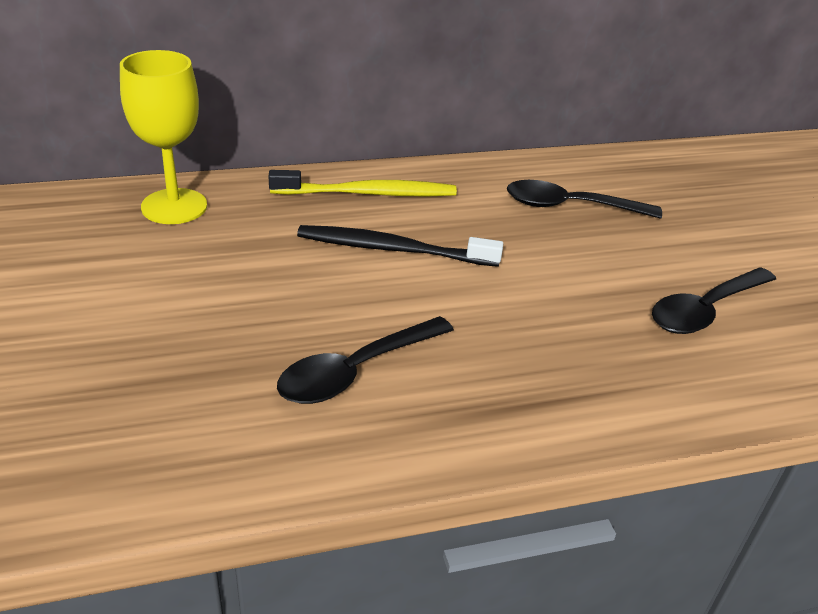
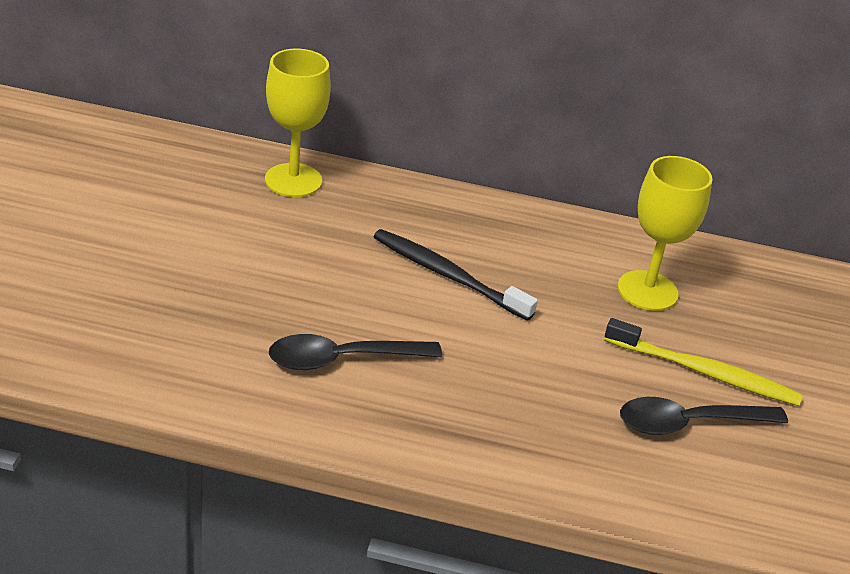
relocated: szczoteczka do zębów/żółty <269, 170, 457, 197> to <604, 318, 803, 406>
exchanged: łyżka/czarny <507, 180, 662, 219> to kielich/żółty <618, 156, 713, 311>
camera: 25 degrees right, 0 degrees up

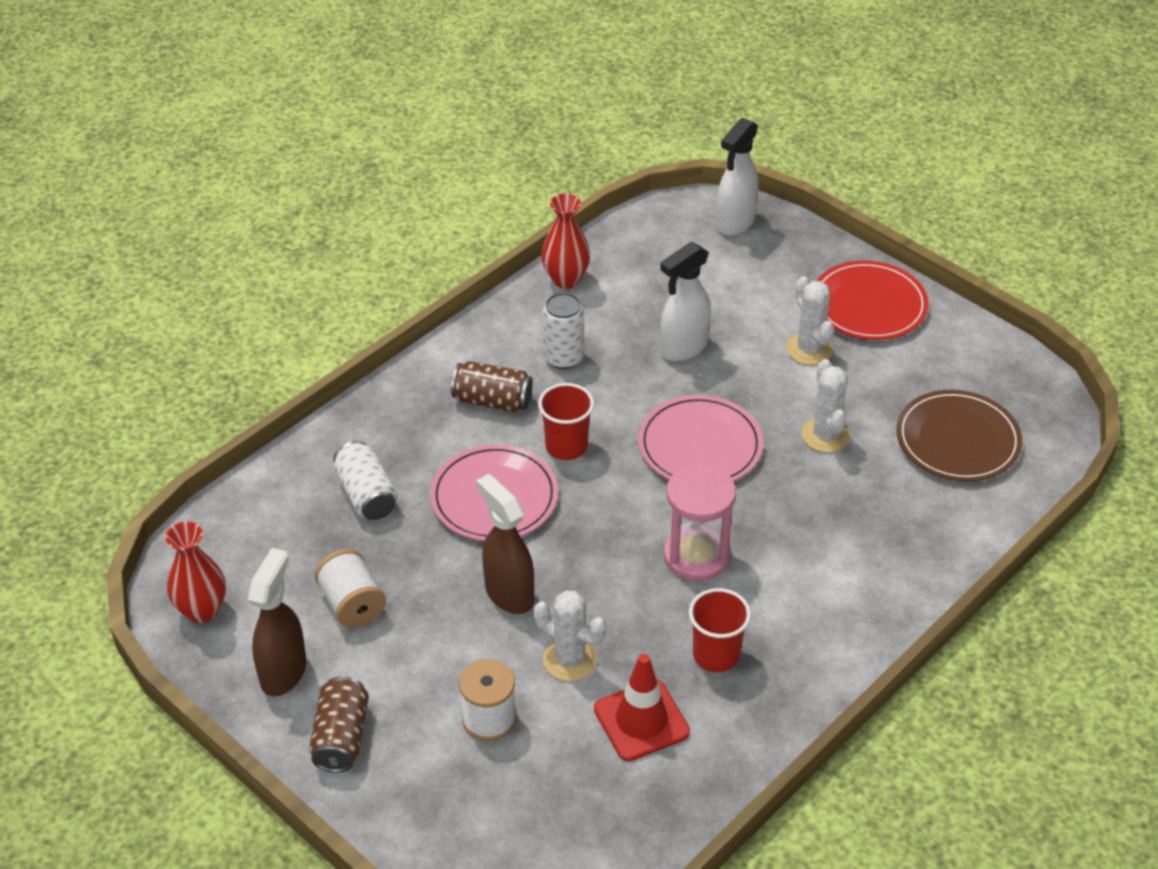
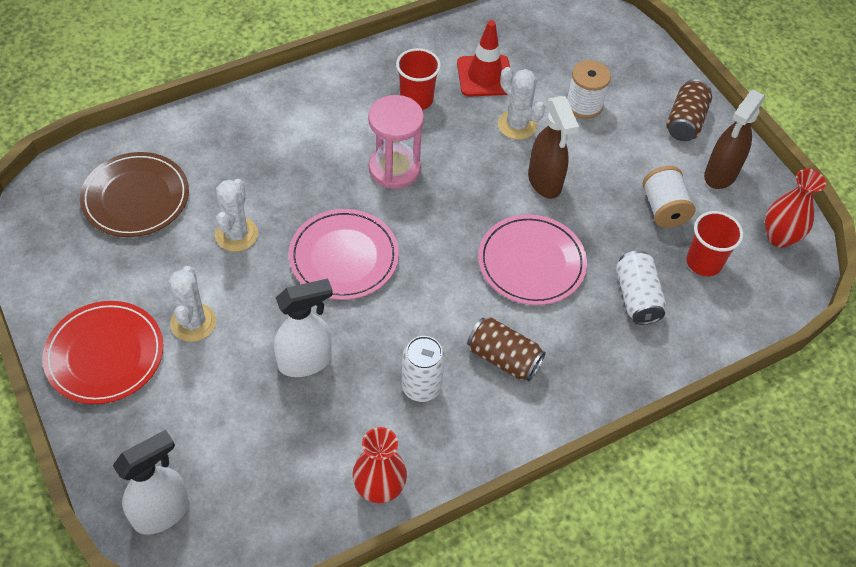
relocated: szklanka/czerwony <538, 383, 594, 460> to <686, 211, 743, 276>
camera: 165 degrees left, 10 degrees up

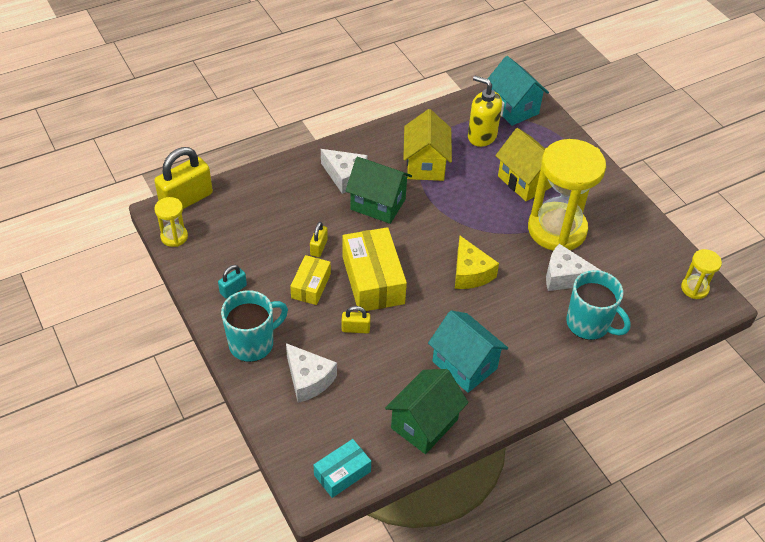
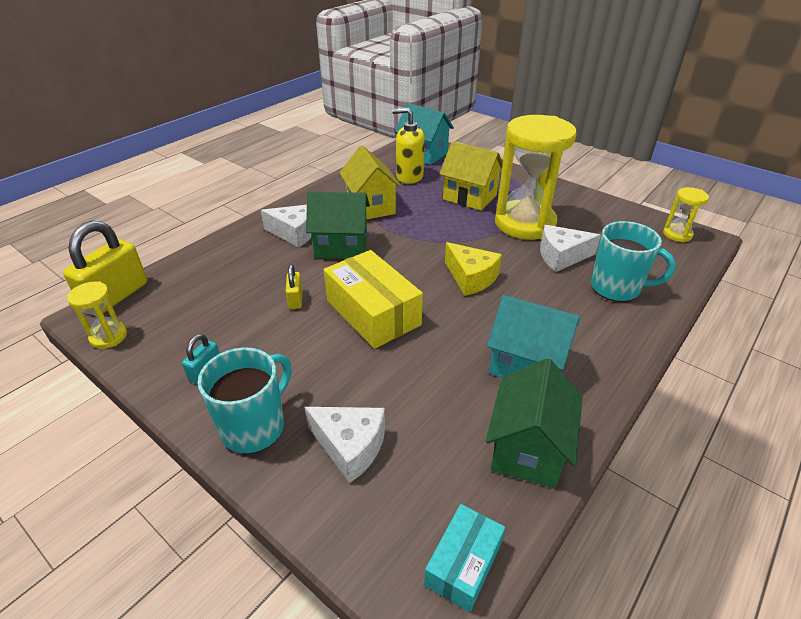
missing: pudełko/żółty <290, 255, 331, 305>; kłódka/żółty <342, 306, 371, 333>
camera: 20 degrees left, 10 degrees down

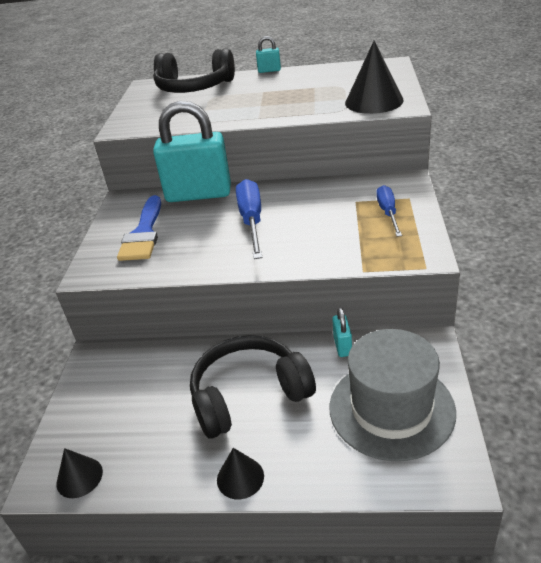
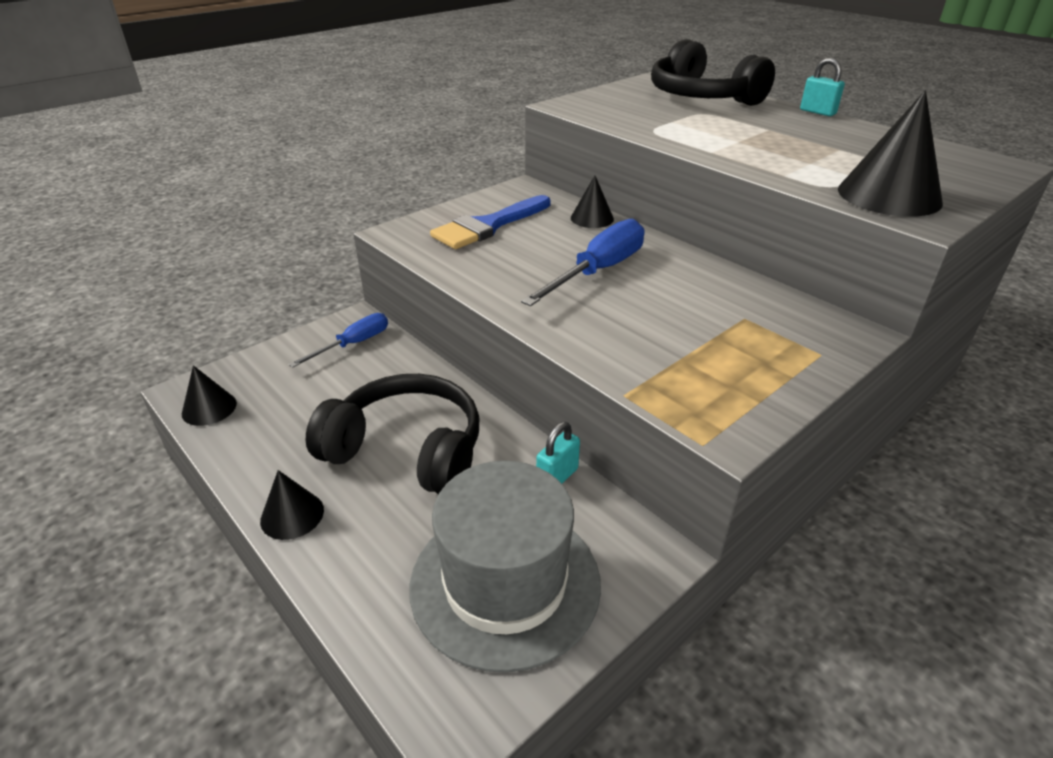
relocated: śrubokręt/niebieski <376, 185, 402, 237> to <289, 313, 388, 368>
exchanged: kłódka/turkusowy <153, 101, 231, 202> to stożek/czarny <571, 176, 614, 228>
camera: 40 degrees right, 0 degrees up

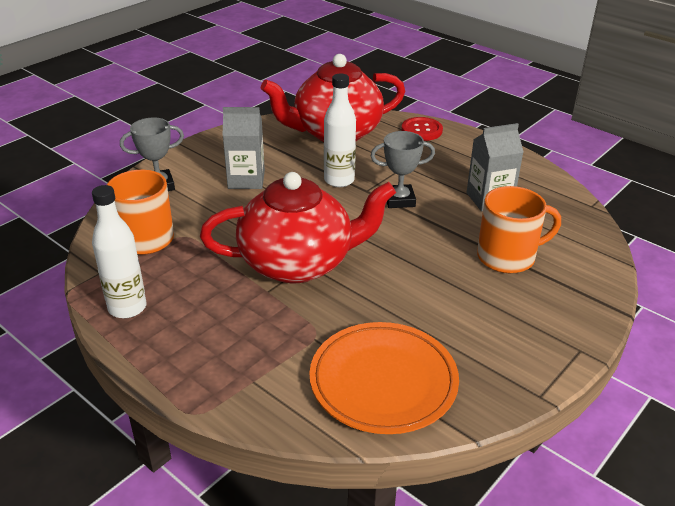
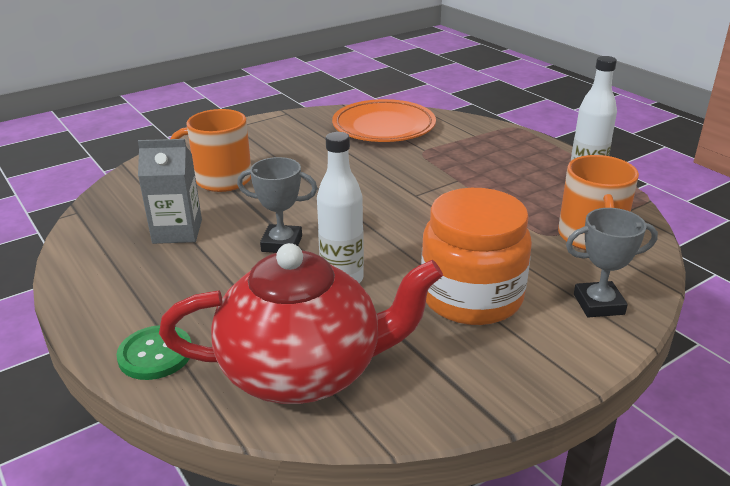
missing: imbryk/czerwony <200, 172, 396, 283>
exchanged: karton mleka/szary <223, 107, 265, 189> to słoik/pomarańczowy <421, 188, 532, 325>
colour: guzik/czerwony <402, 117, 443, 141> to guzik/zielony <116, 325, 192, 380>
camera: 165 degrees left, 5 degrees down

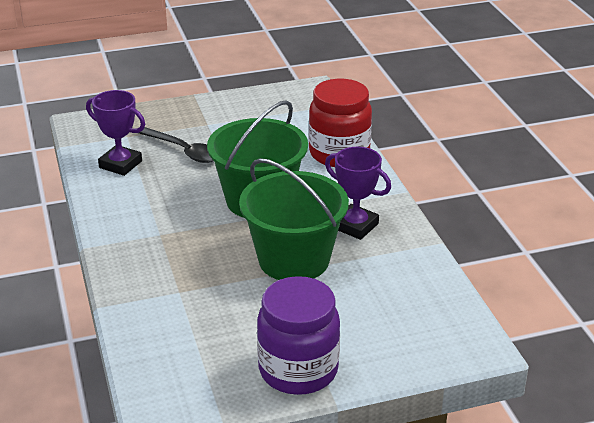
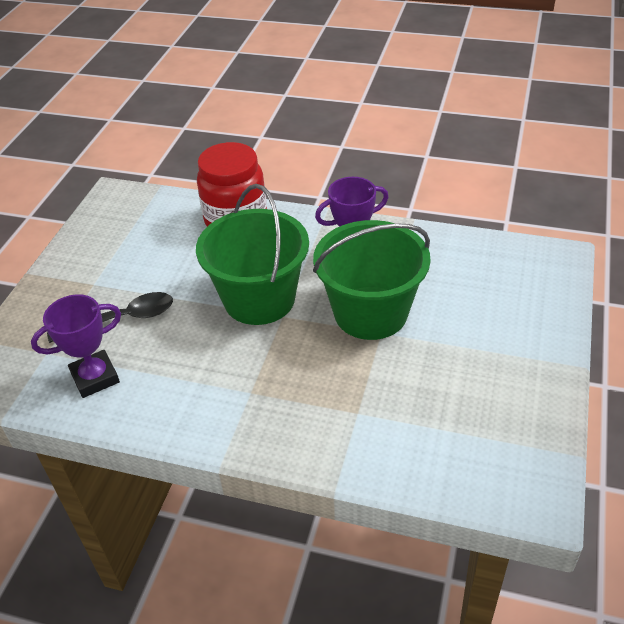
missing: słoik/fioletowy <257, 276, 340, 395>
camera: 55 degrees left, 10 degrees up

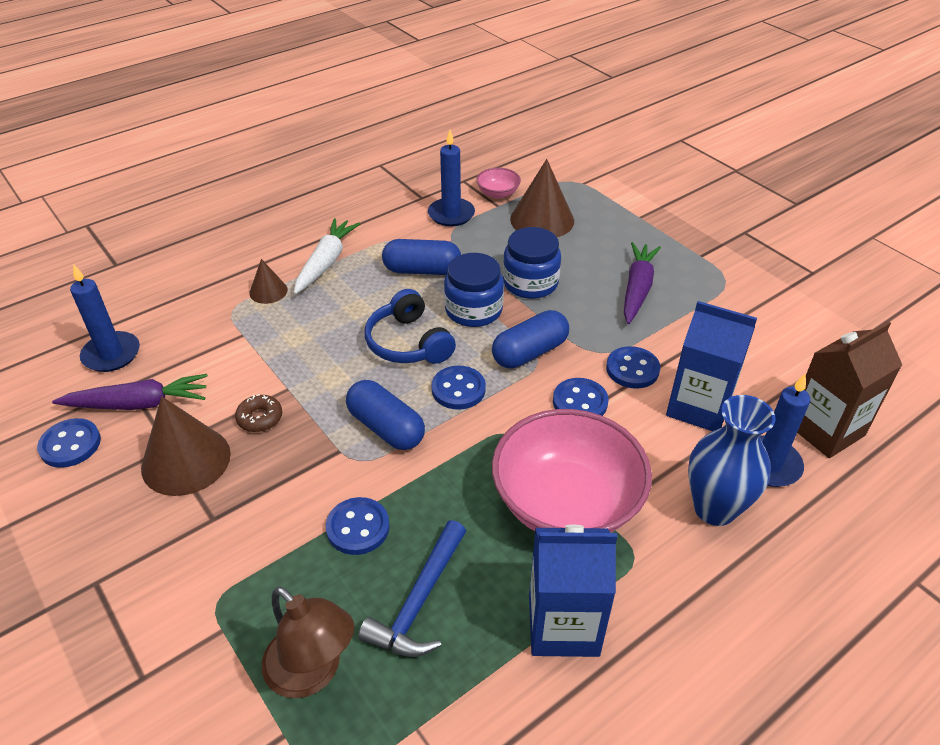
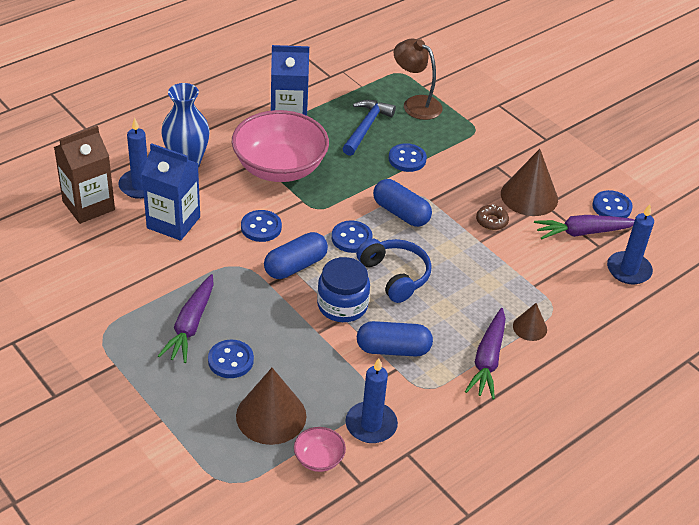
missing: słoik/niebieski <503, 227, 561, 299>
relocated: guzik/niebieski <606, 346, 660, 389> to <208, 340, 254, 378>
colour: marchewka/biały <294, 218, 360, 294> to marchewka/fioletowy <465, 308, 506, 399>
camera: 175 degrees right, 0 degrees up

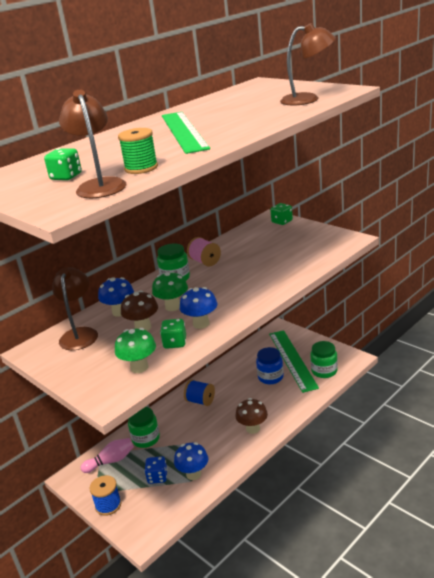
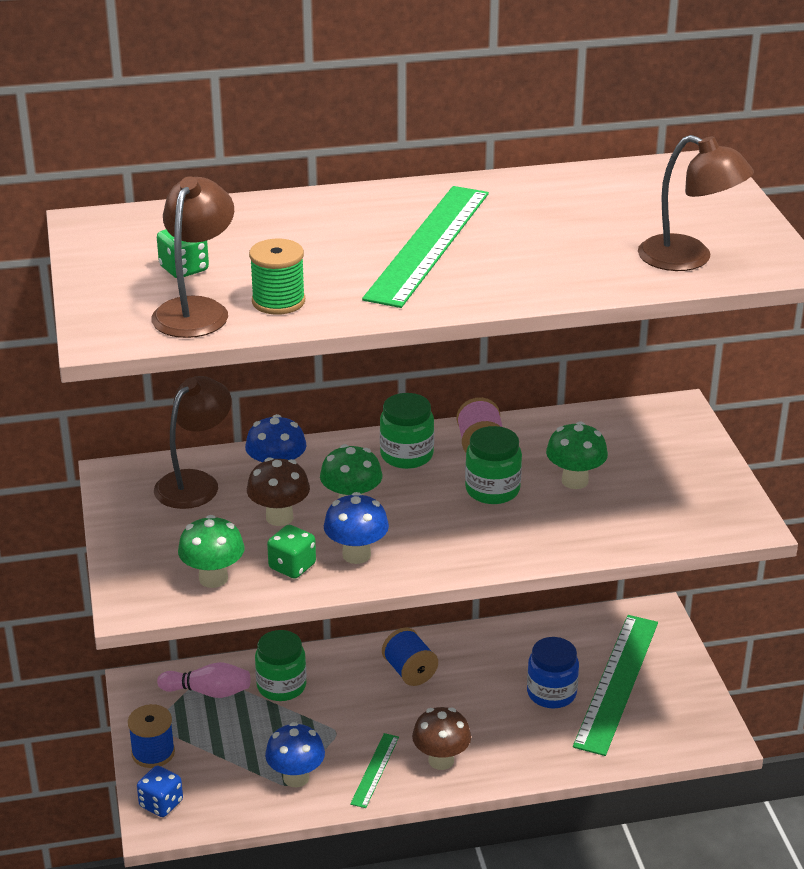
missing: kostka do gry/zielony <270, 203, 293, 225>
appeared: grzyb/zielony <546, 421, 608, 489>; linijka/zielony <350, 733, 399, 808>
relocated: słoik/zielony <310, 341, 338, 378> to <465, 426, 522, 504>; kostka do gry/niebieski <144, 456, 168, 484> to <137, 765, 183, 817>
camera: 30 degrees right, 5 degrees up

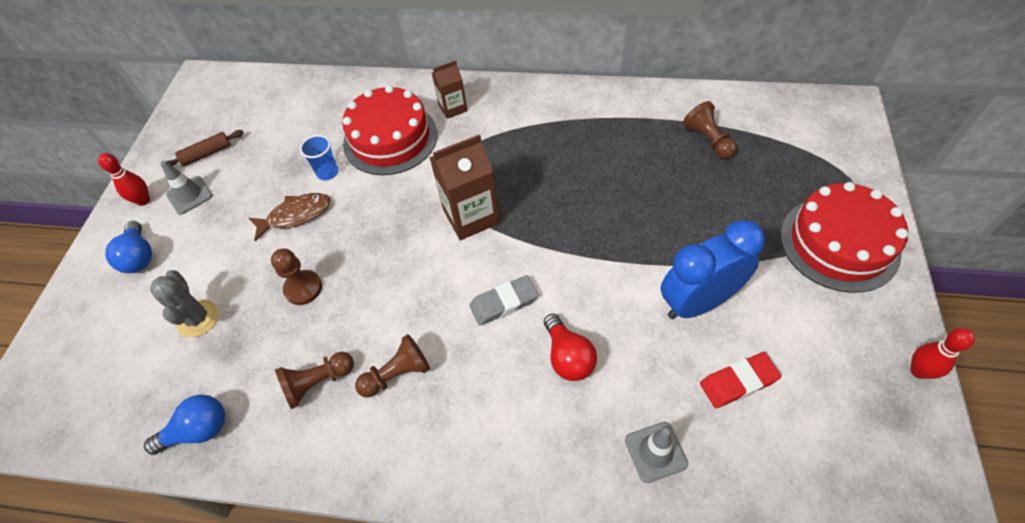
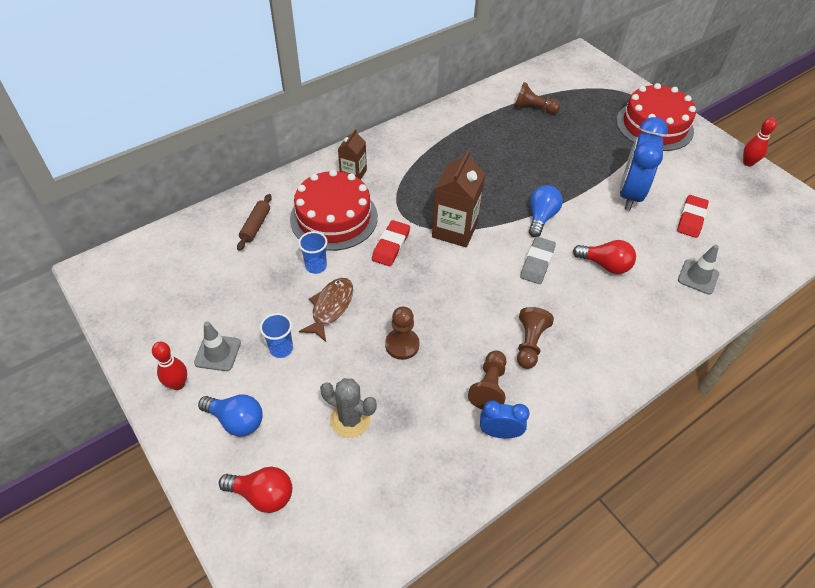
appeared: gumka do mazania/czerwony <372, 220, 410, 266>; szklanka/niebieski <260, 313, 293, 358>; budzik/niebieski <480, 400, 530, 438>; żarówka/czerwony <219, 467, 292, 513>
relocated: wałek do ciasta/brązowy <161, 130, 244, 167> to <237, 194, 272, 251>; żarówka/niebieski <144, 395, 225, 455> to <529, 185, 563, 237>
camera: 50 degrees left, 5 degrees down

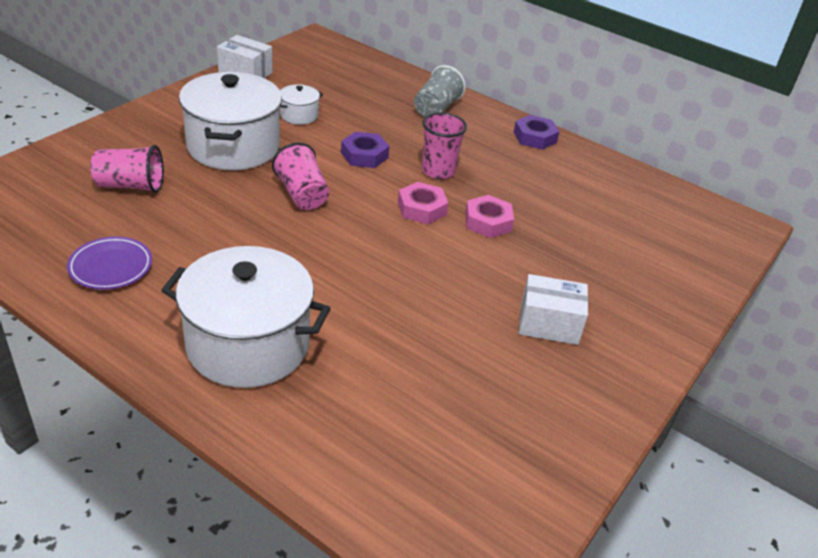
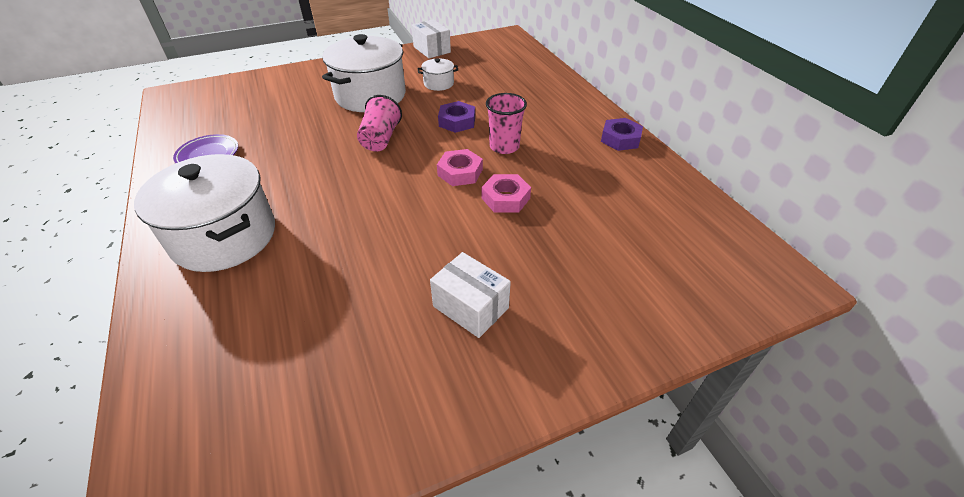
missing: szklanka/szary <414, 65, 466, 117>; szklanka/różowy <90, 145, 164, 193>
camera: 35 degrees right, 5 degrees up

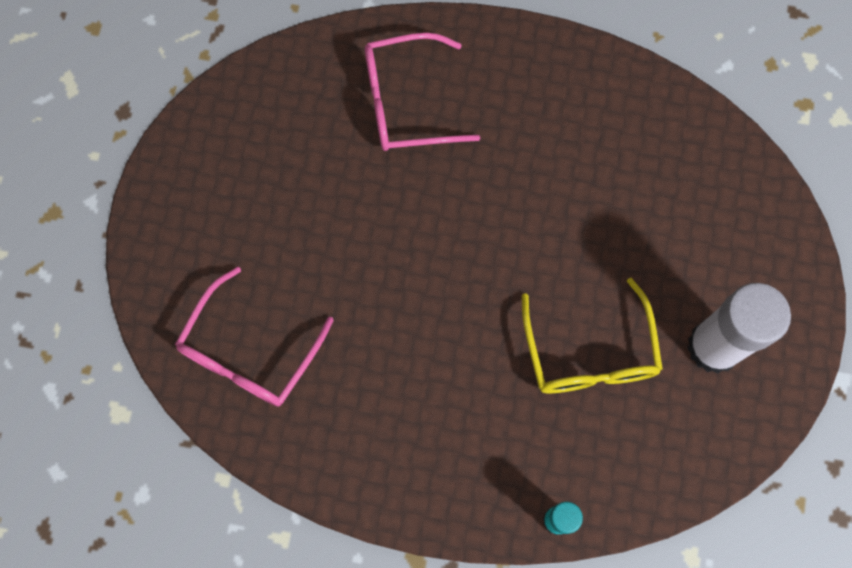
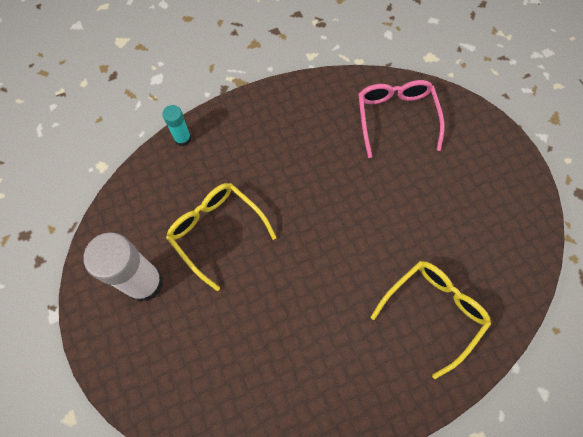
colour: okulary/różowy <365, 33, 480, 151> to okulary/żółty <371, 261, 491, 379>
camera: 145 degrees right, 5 degrees down

